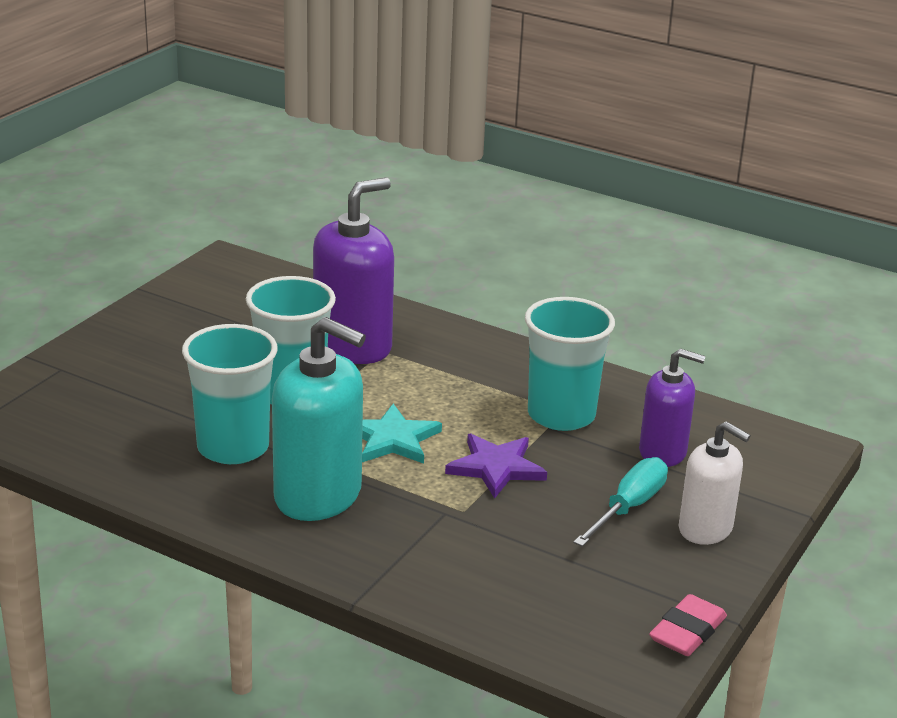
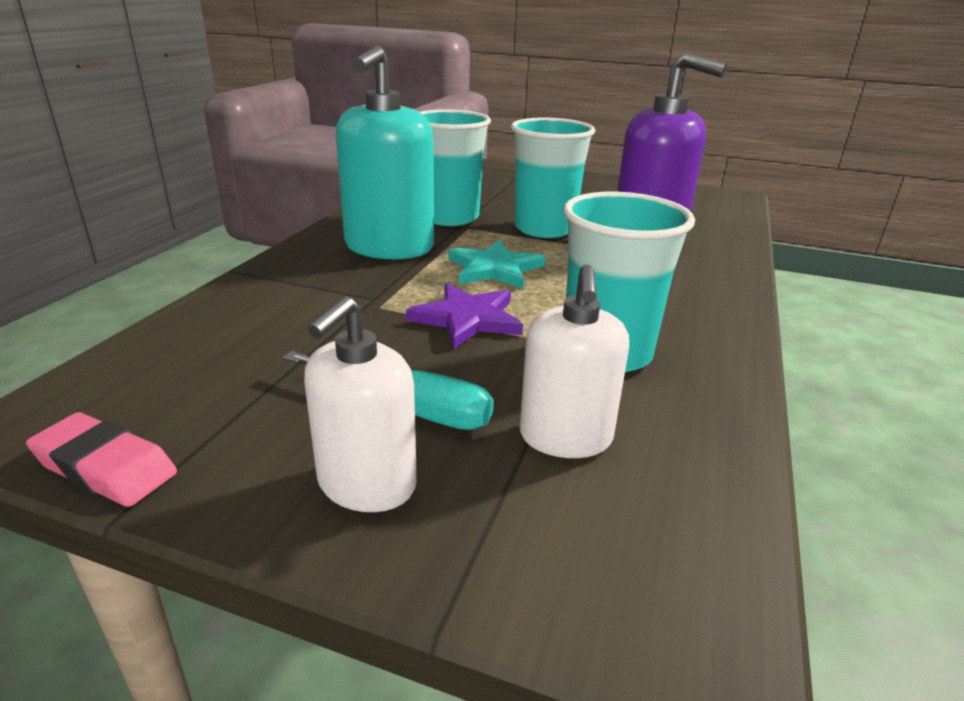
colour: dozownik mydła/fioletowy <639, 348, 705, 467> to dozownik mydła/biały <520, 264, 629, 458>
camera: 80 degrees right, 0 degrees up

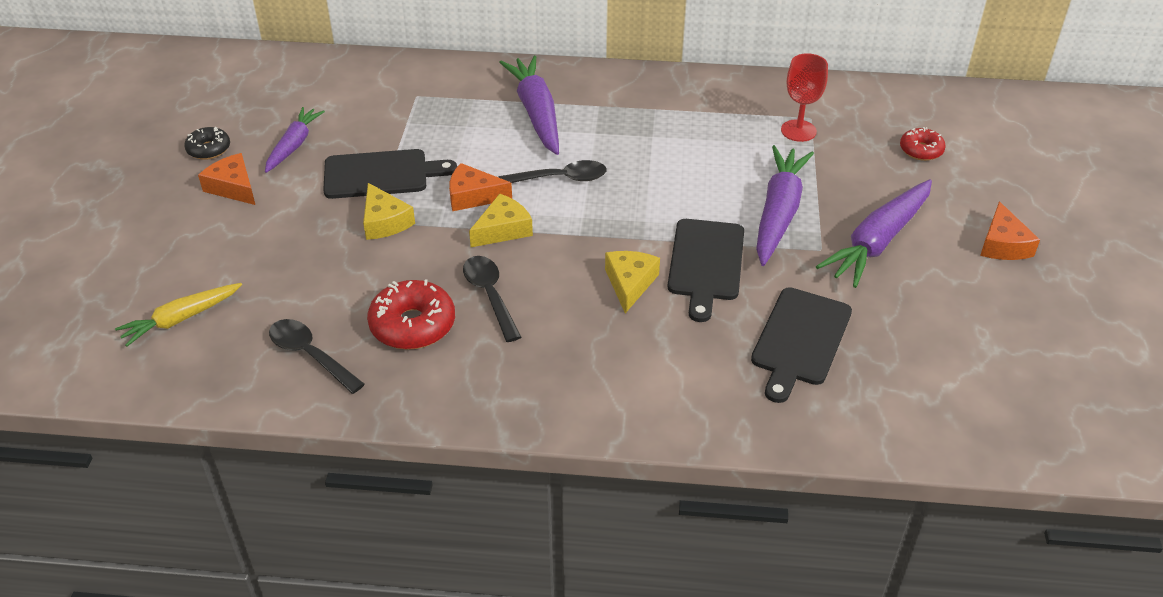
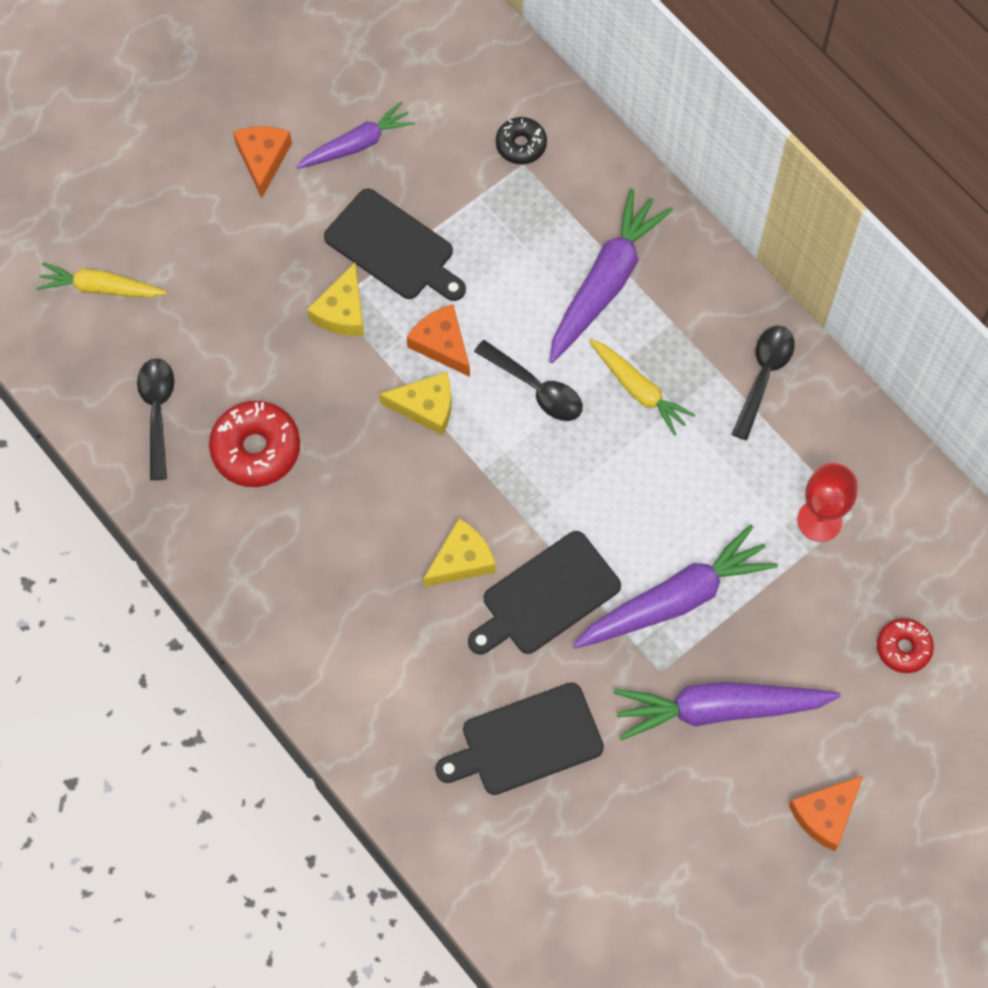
appeared: marchewka/żółty <589, 339, 695, 436>
relocated: donut/czarny <184, 127, 230, 160> to <496, 117, 547, 164>; łyżka/czarny <463, 256, 521, 342> to <731, 326, 795, 440>
camera: 45 degrees right, 25 degrees up

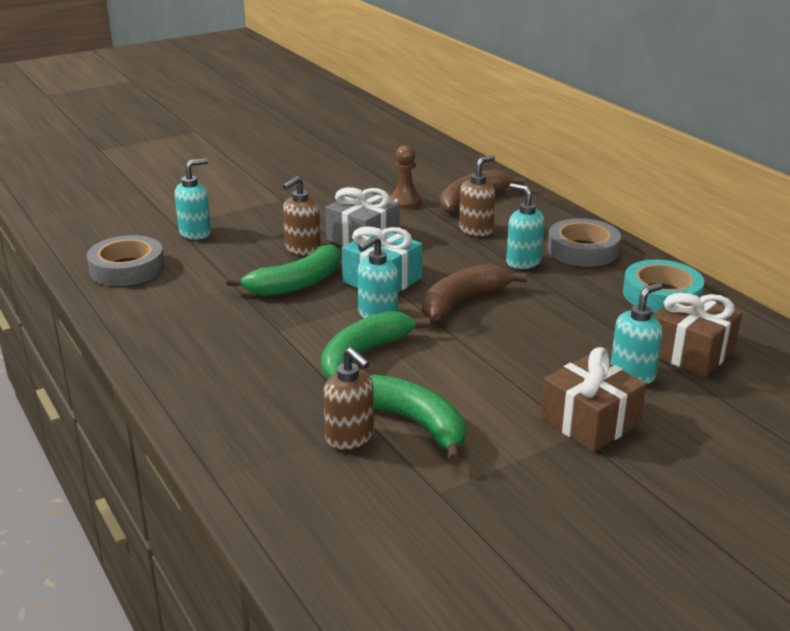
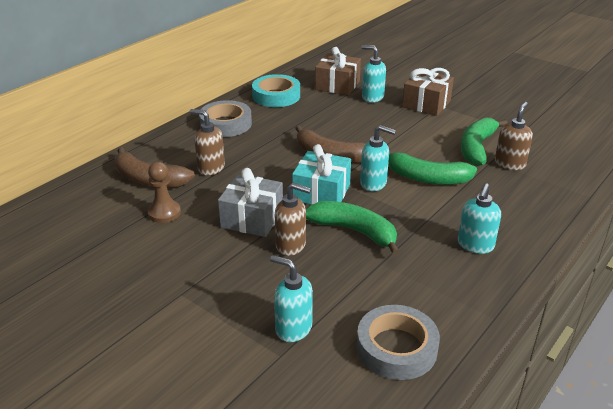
relocated: dozownik mydła/turkusowy <506, 183, 545, 269> to <458, 183, 501, 254>
camera: 110 degrees left, 5 degrees up

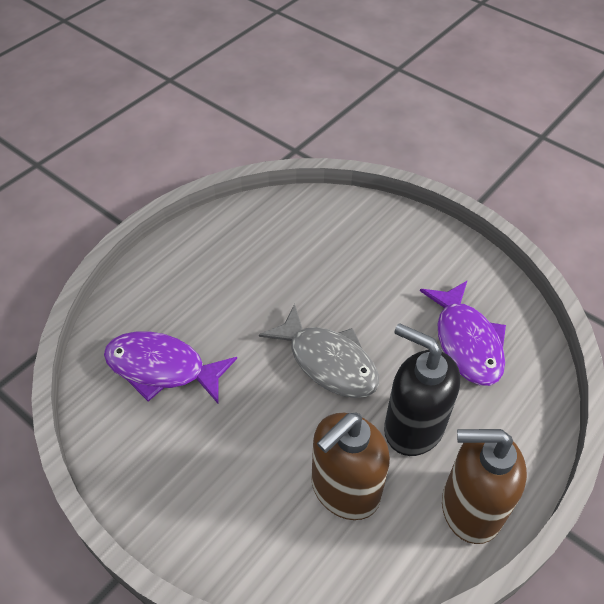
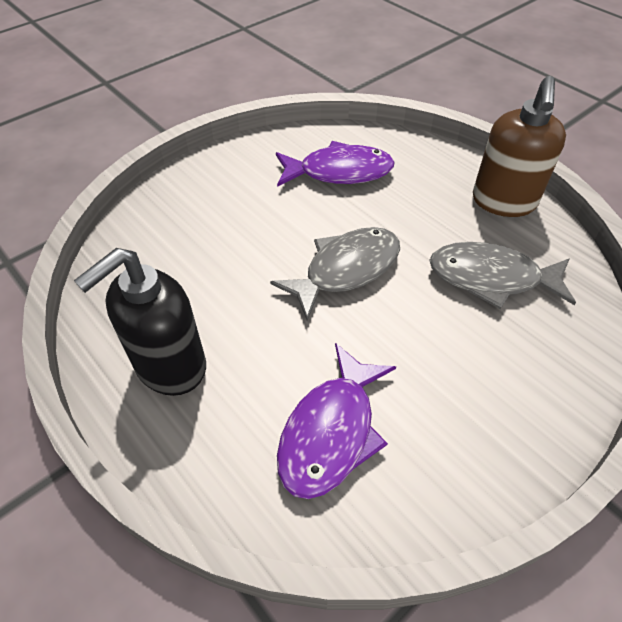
relocated: dozownik mydła/czarny <384, 323, 460, 456> to <74, 248, 206, 396>
exchanged: dozownik mydła/brązowy <311, 412, 390, 520> to ryba/szary <429, 242, 576, 309>
camera: 80 degrees left, 0 degrees up

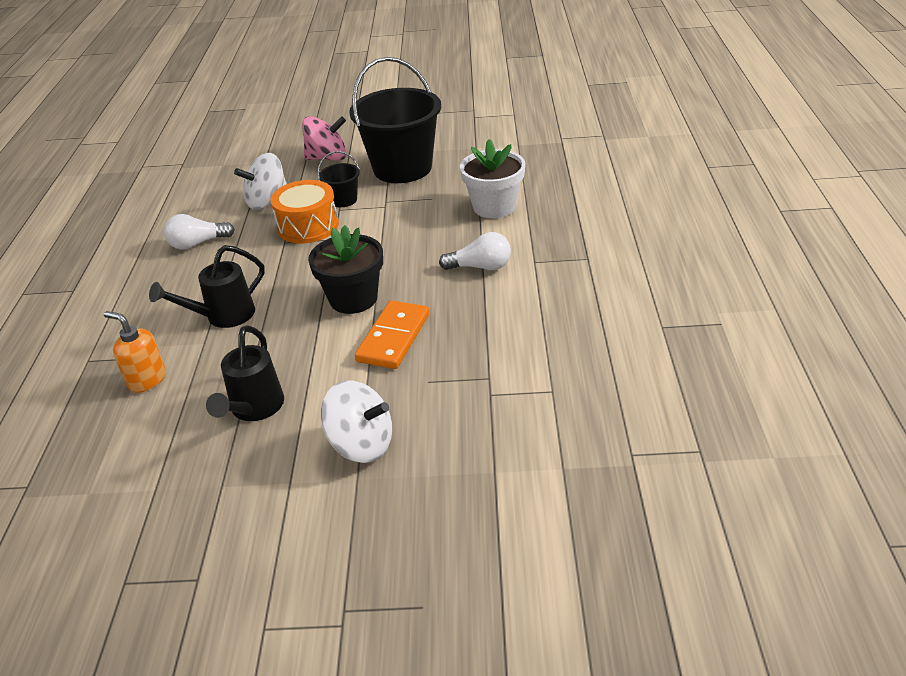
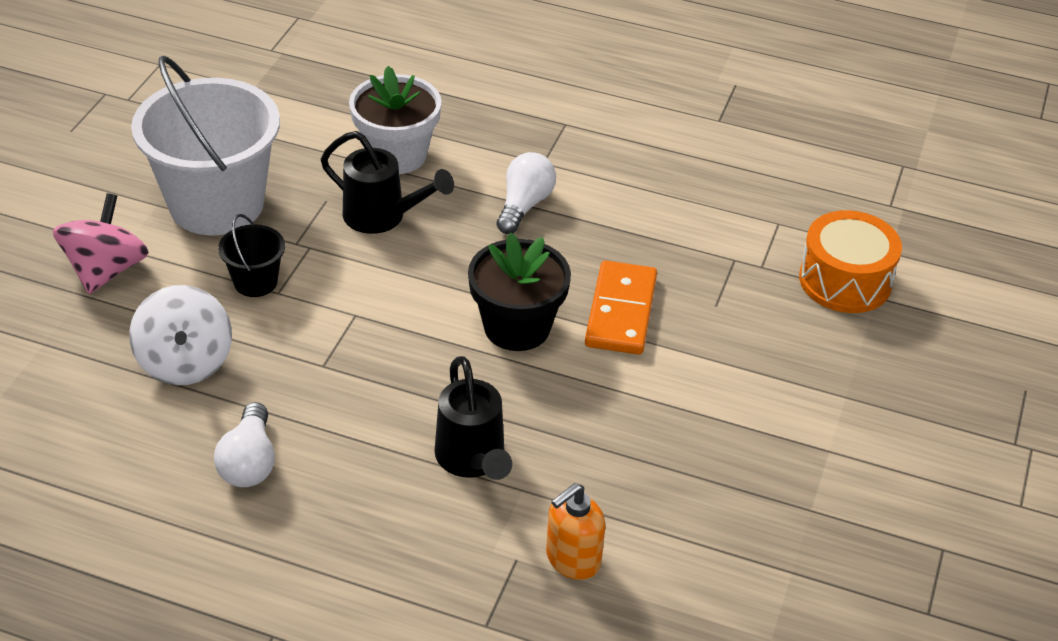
missing: bączek/biały <321, 380, 392, 463>
relocated: bęben/pomarańczowy <271, 180, 339, 244> to <799, 210, 902, 313>; konewka/czarny <206, 325, 284, 421> to <321, 131, 454, 234>
colour: wiadro/czarny <349, 57, 441, 183> to wiadro/biały <131, 56, 280, 236>
spun: kostka domina/pomarańczowy <355, 300, 429, 369> = <585, 260, 657, 355> 60 degrees clockwise
camera: 75 degrees left, 5 degrees up

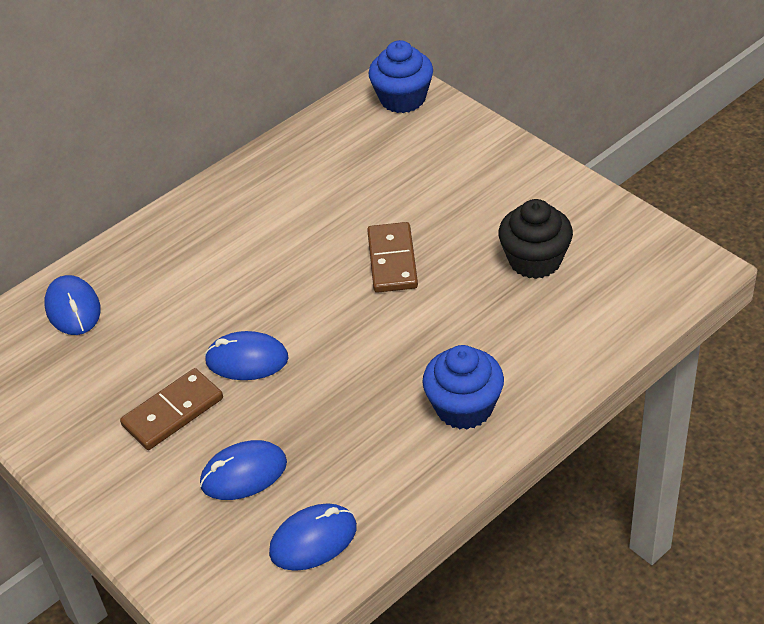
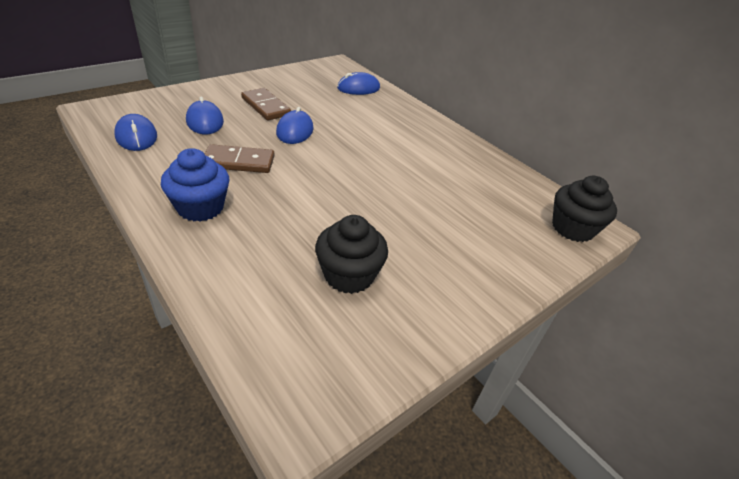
relocated: kostka domina/brązowy <367, 222, 418, 293> to <205, 144, 274, 173>
colour: muffinka/niebieski <369, 40, 433, 113> to muffinka/czarny <552, 176, 617, 242>
camera: 85 degrees right, 5 degrees down

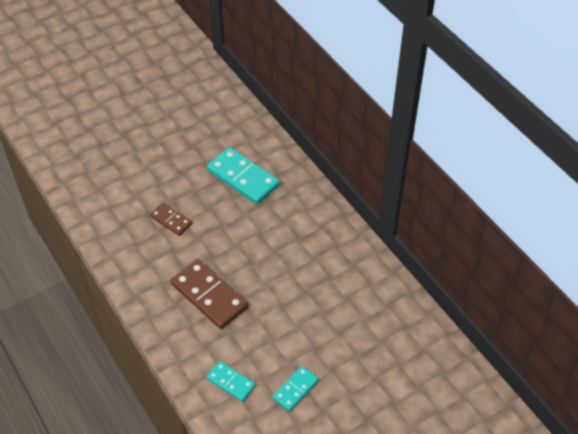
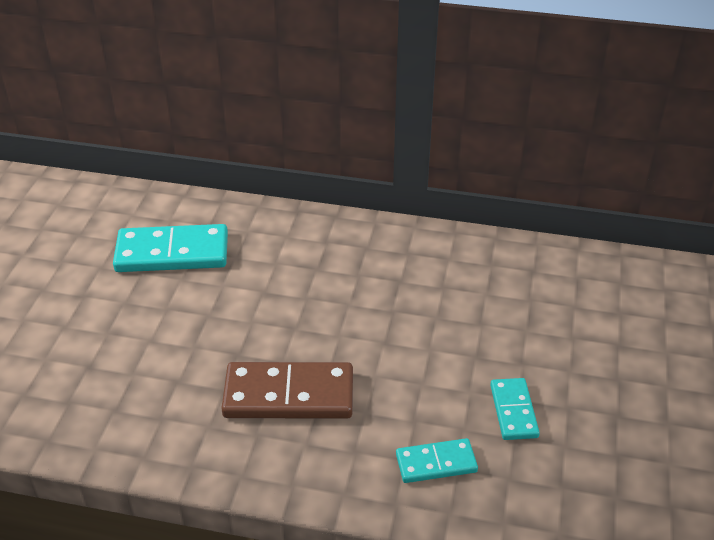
missing: kostka domina/brązowy <150, 202, 192, 236>
camera: 45 degrees left, 10 degrees down

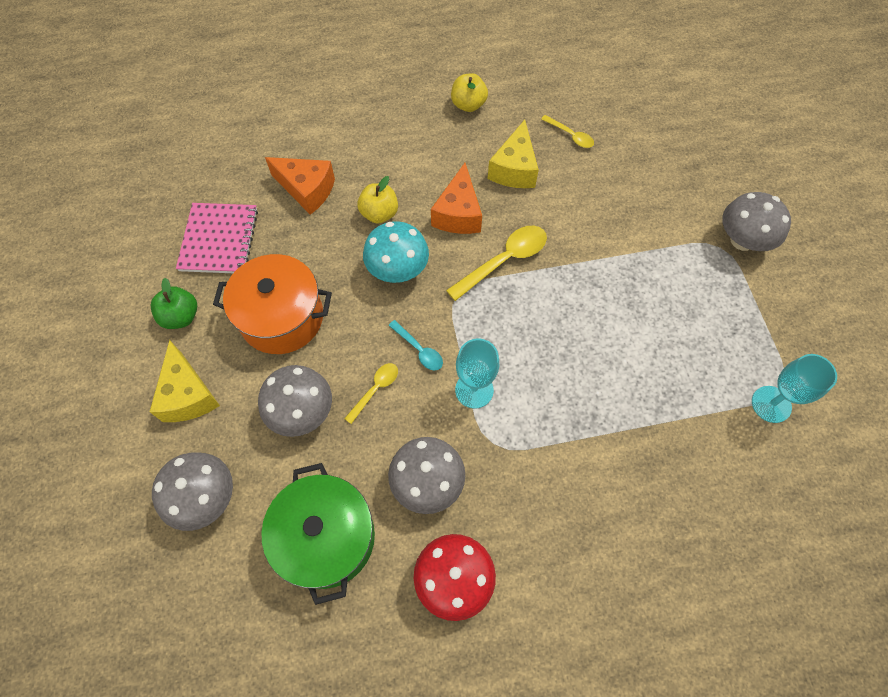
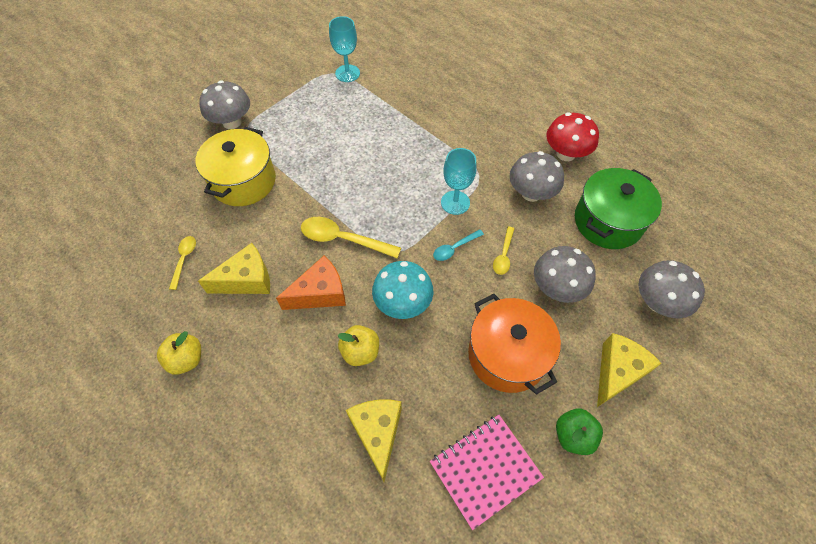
appeared: garnek/żółty <196, 127, 276, 206>
colour: ser/pomarańczowy <265, 157, 335, 215> to ser/żółty <346, 400, 402, 482>
spun: łyżka/turkusowy <388, 320, 443, 370> = <433, 229, 484, 261> 135 degrees counterclockwise; łyżka/żółty <344, 363, 398, 424> = <493, 227, 514, 275> 75 degrees counterclockwise
camera: 125 degrees left, 5 degrees down

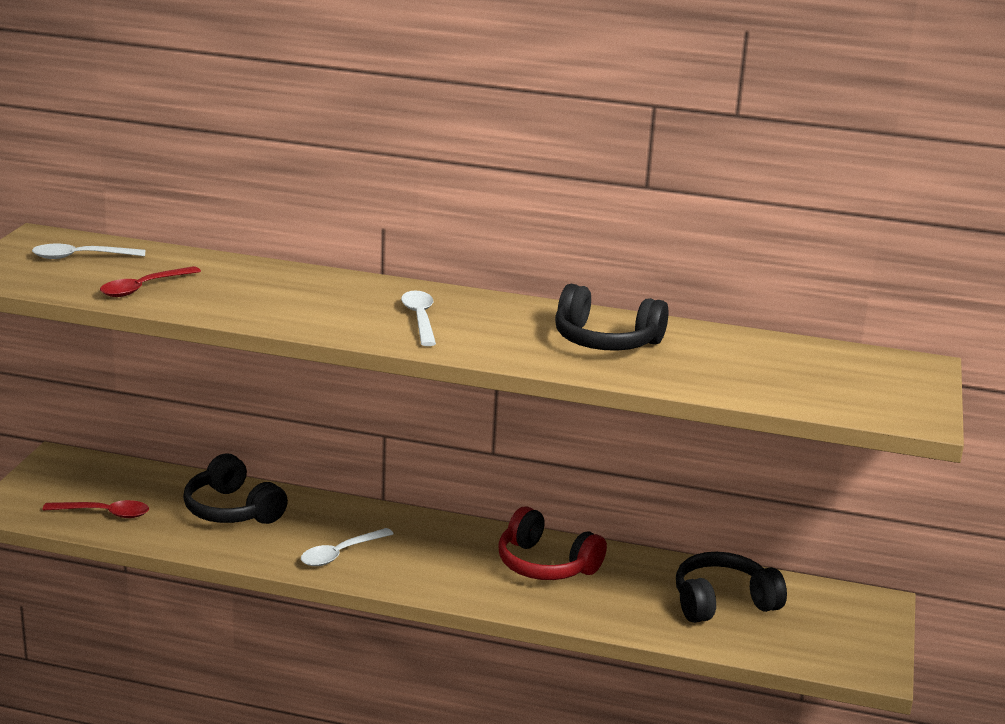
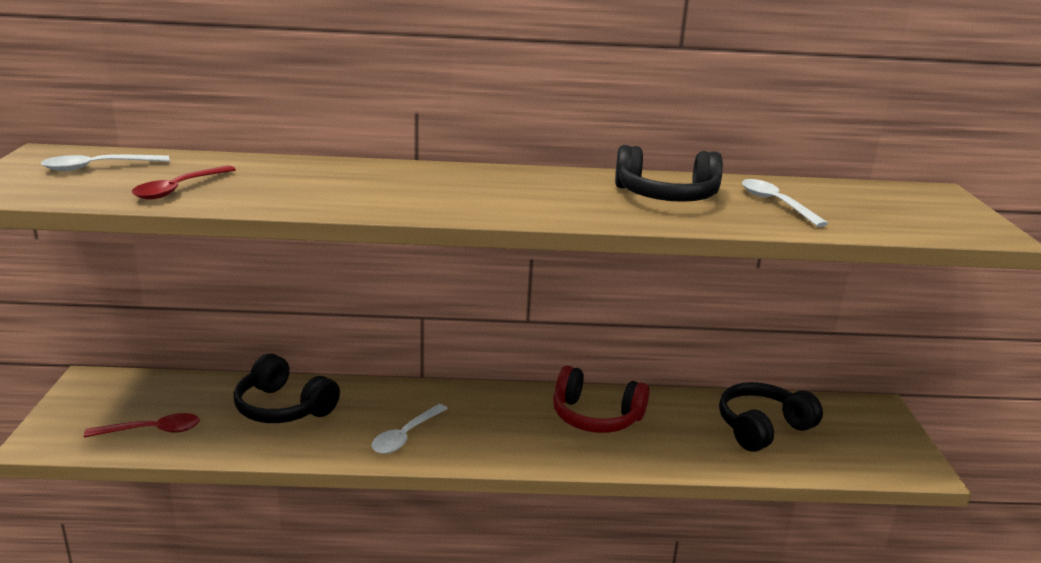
relocated: łyżka/biały <401, 291, 436, 346> to <742, 179, 829, 227>
camera: 15 degrees left, 0 degrees up

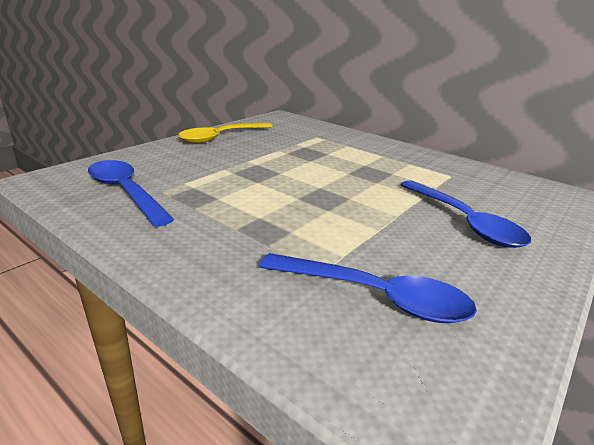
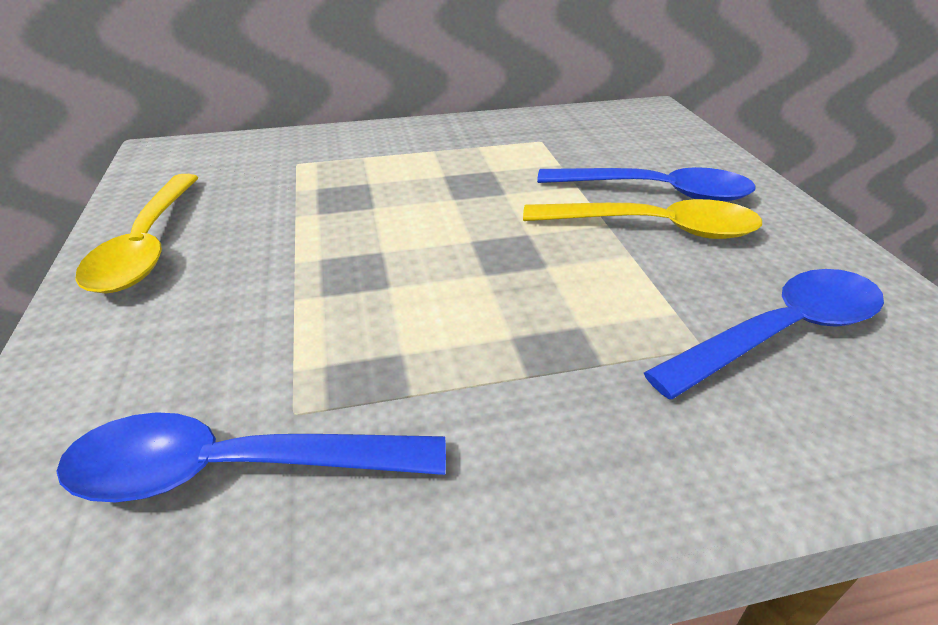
appeared: łyżka/żółty <523, 199, 762, 239>
camera: 50 degrees left, 10 degrees up

